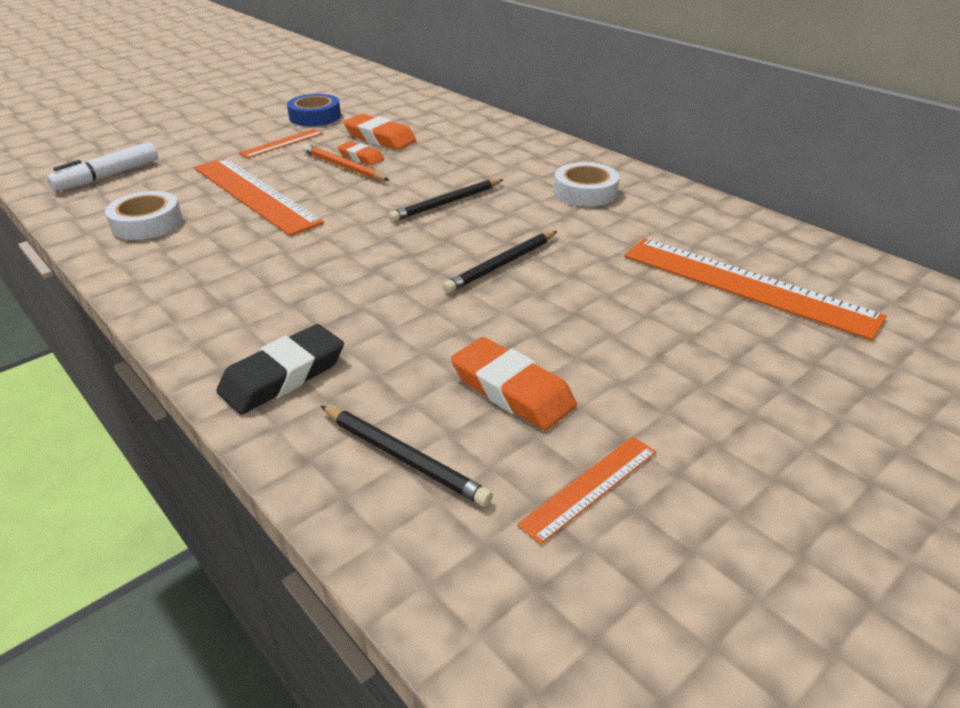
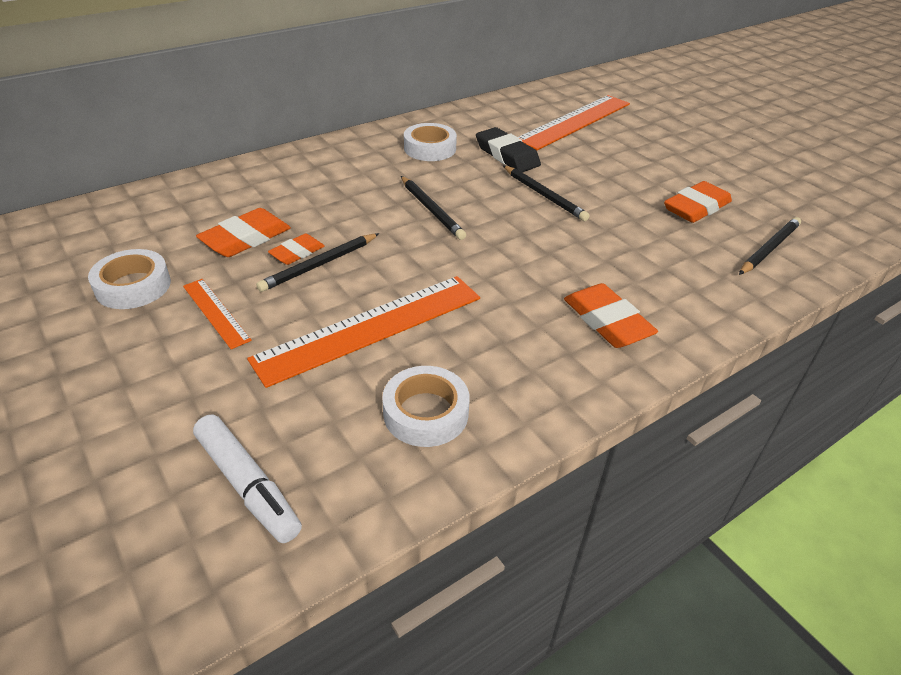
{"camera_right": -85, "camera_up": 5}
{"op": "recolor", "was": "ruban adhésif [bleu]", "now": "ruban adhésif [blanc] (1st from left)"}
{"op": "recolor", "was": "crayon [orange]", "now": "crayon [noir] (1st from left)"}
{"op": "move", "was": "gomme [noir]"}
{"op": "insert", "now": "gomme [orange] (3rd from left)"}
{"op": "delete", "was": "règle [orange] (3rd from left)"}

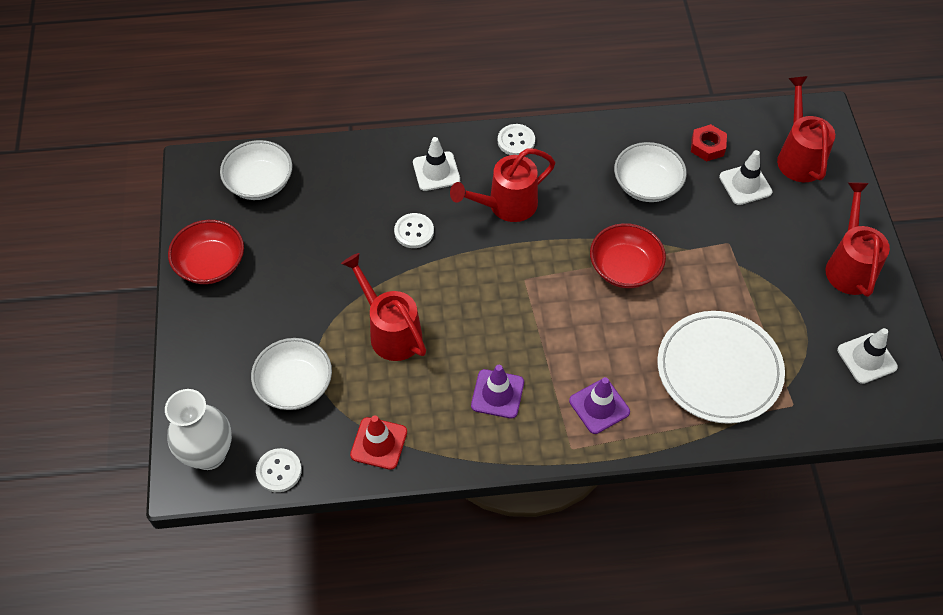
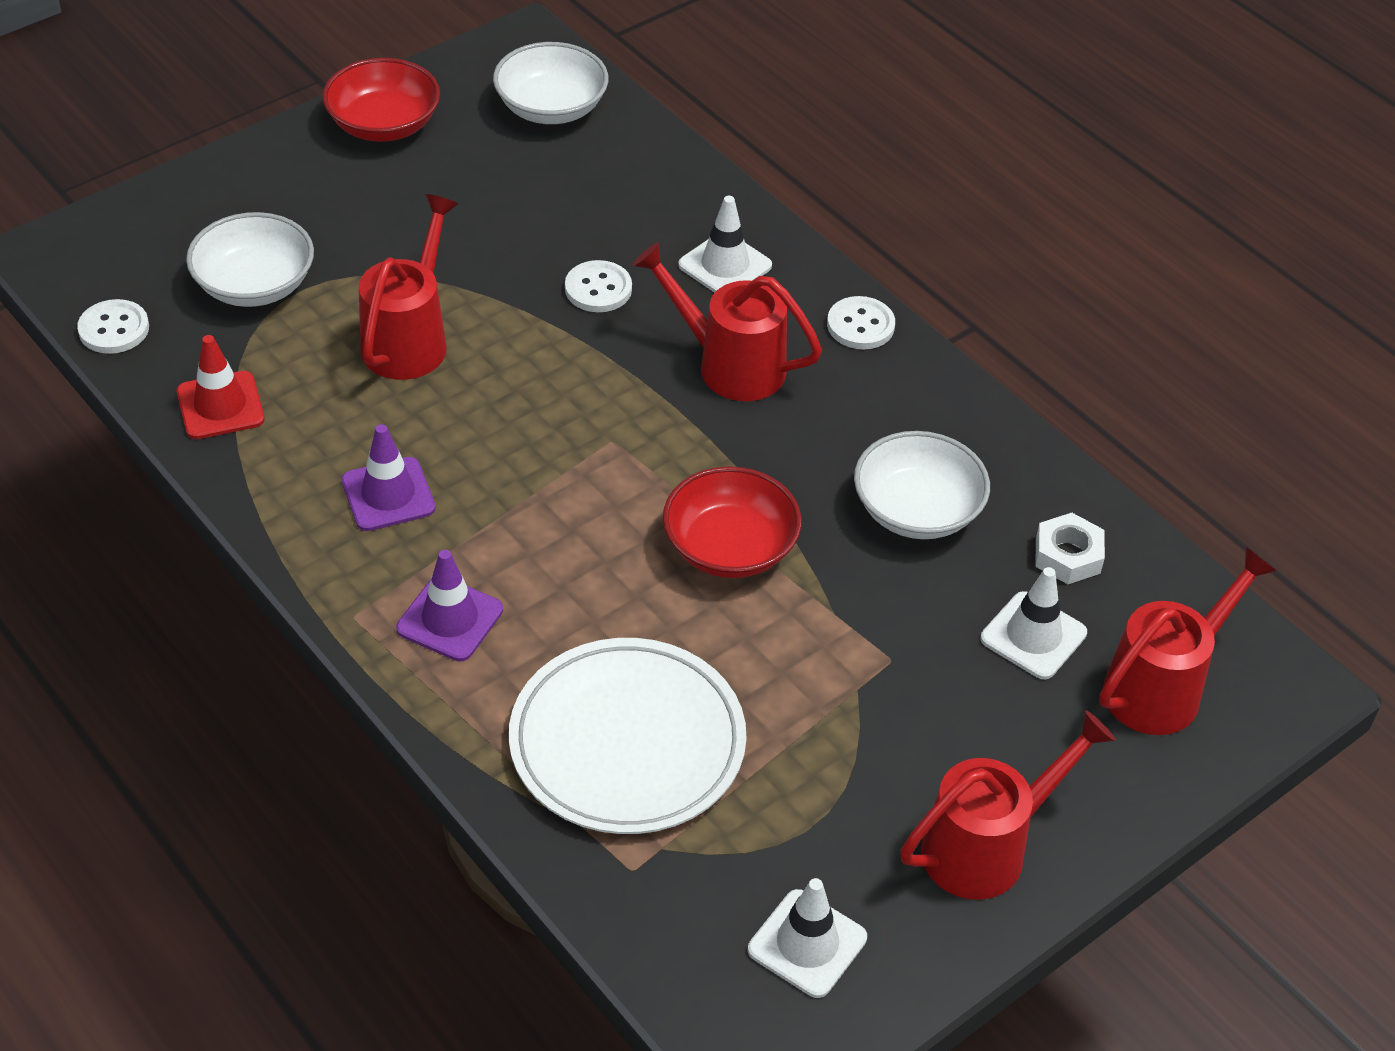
{"camera_right": 55, "camera_up": -10}
{"op": "recolor", "was": "écrou [rouge]", "now": "écrou [blanc]"}
{"op": "delete", "was": "vase [blanc]"}

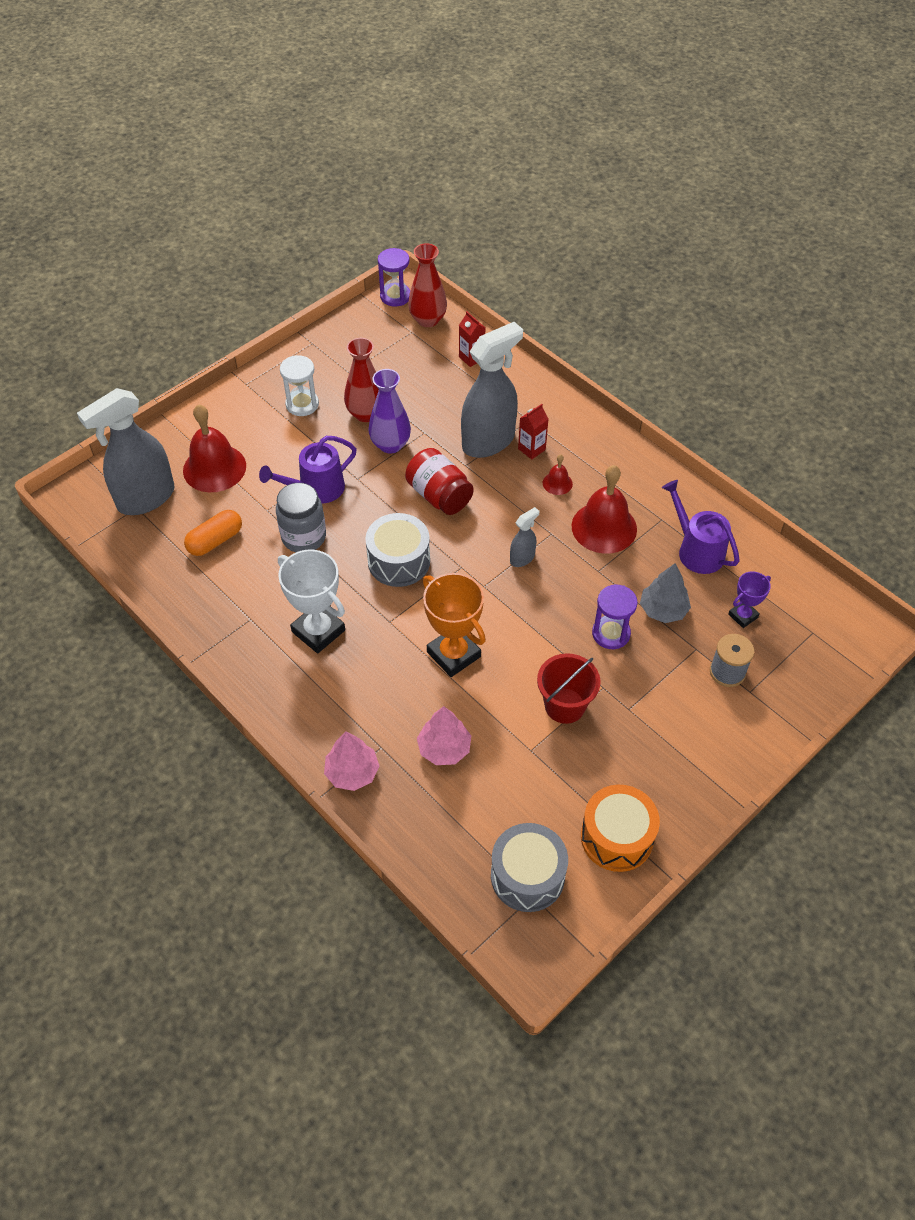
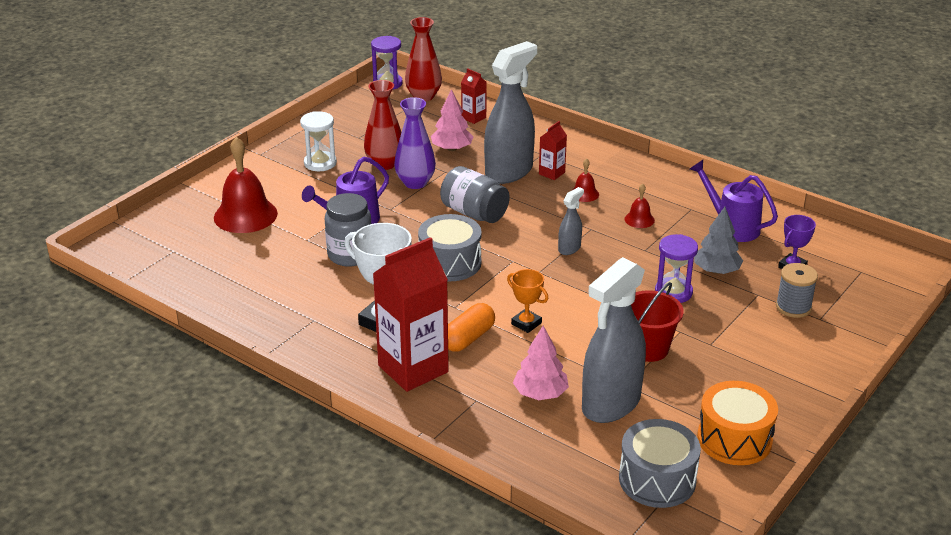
{"camera_right": -10, "camera_up": -20}
{"op": "insert", "now": "brique de lait [rouge] (1st from left)"}
{"op": "move", "was": "arbre [rose] (1st from left)"}
{"op": "recolor", "was": "bocal [rouge]", "now": "bocal [gris] (2nd from left)"}
{"op": "move", "was": "gélule [orange]"}
{"op": "resize", "was": "trophée [orange]", "ratio": 0.56}
{"op": "move", "was": "vaporisateur [gris] (1st from left in the first image)", "now": "vaporisateur [gris] (3rd from left)"}
{"op": "resize", "was": "cloche [rouge] (3rd from left)", "ratio": 0.47}

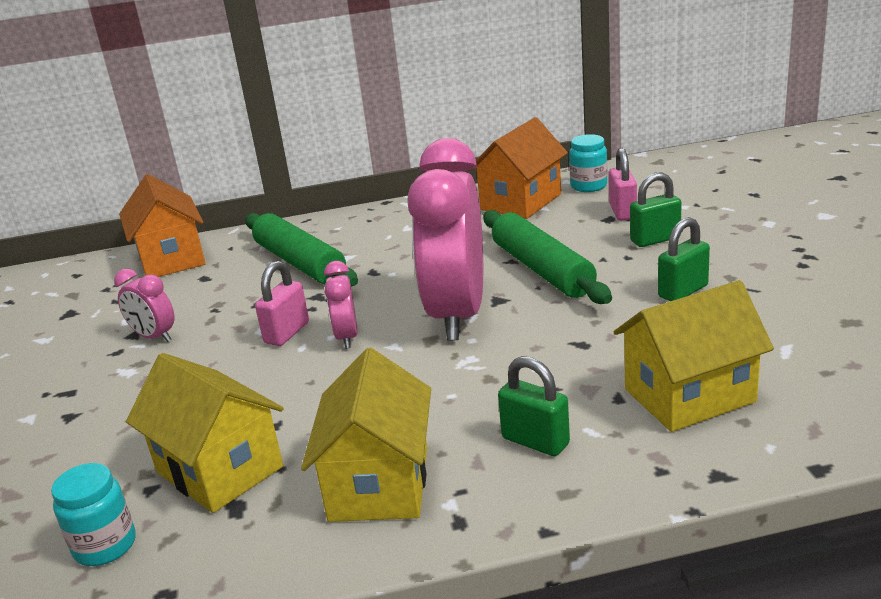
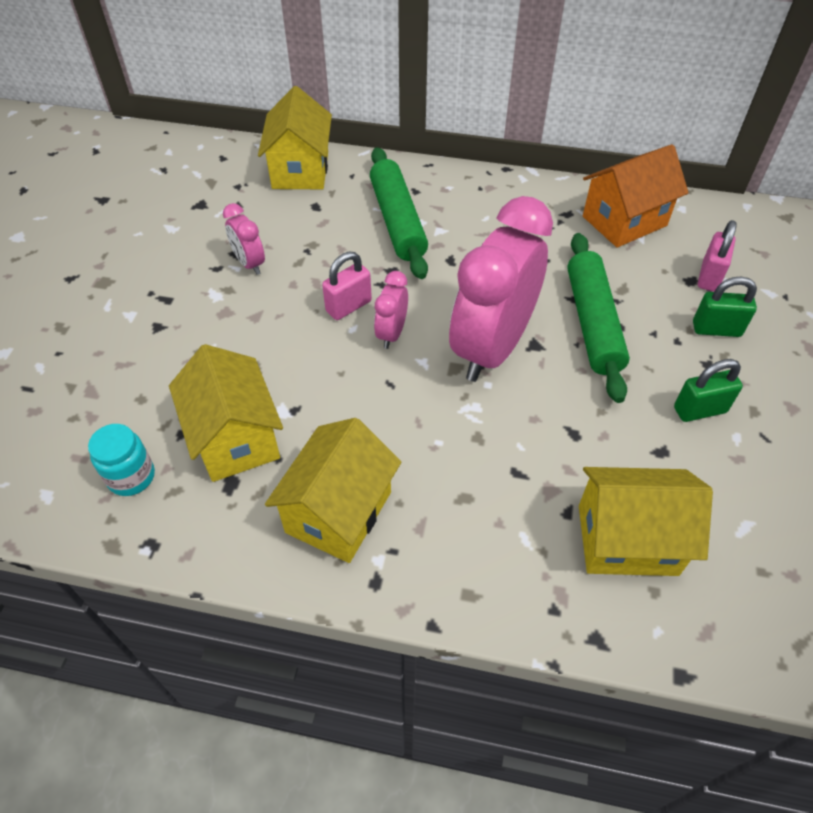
{"camera_right": 20, "camera_up": 25}
{"op": "recolor", "was": "maison [orange] (1st from left)", "now": "maison [jaune] (2nd from left)"}
{"op": "delete", "was": "cadenas [vert] (1st from left)"}
{"op": "delete", "was": "bocal [turquoise] (2nd from left)"}

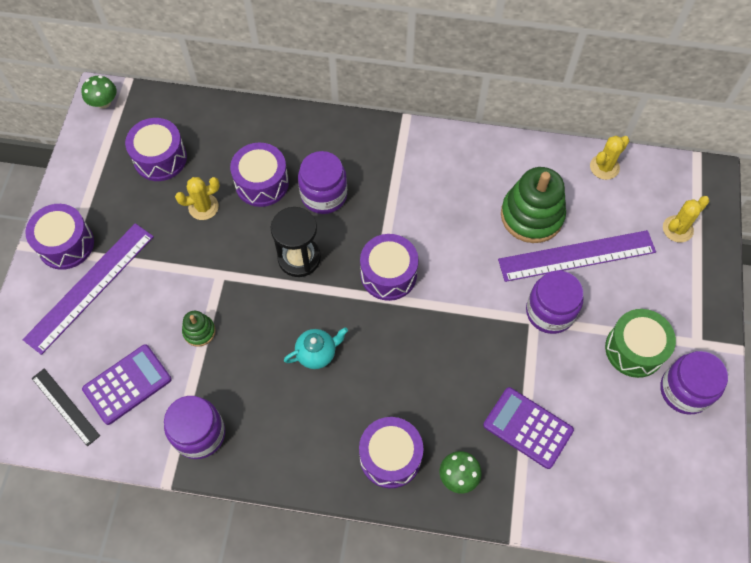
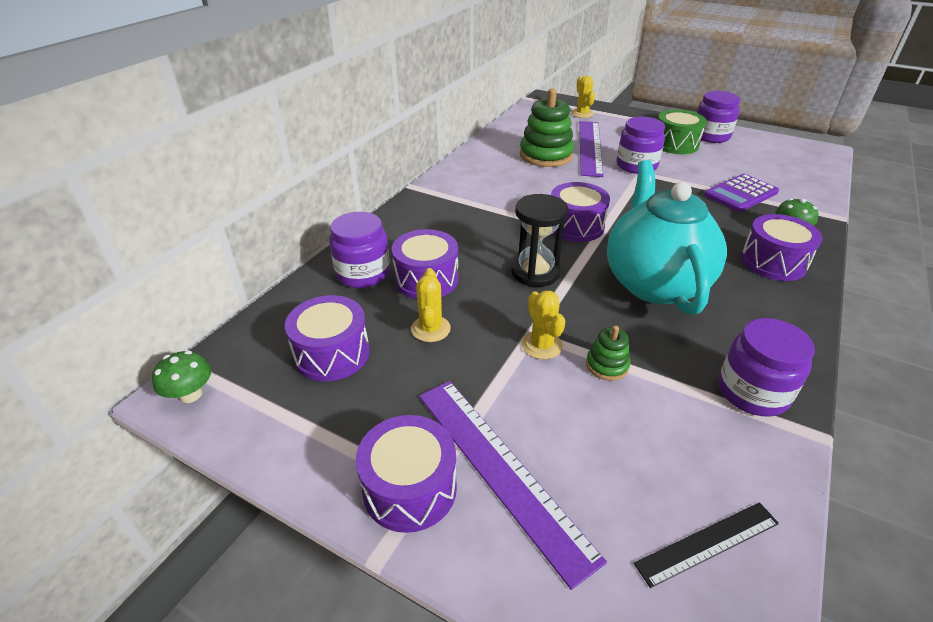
{"camera_right": -70, "camera_up": -25}
{"op": "move", "was": "bocal [violet] (2nd from left in the first image)", "now": "bocal [violet] (1st from left)"}
{"op": "move", "was": "cactus [jaune] (2nd from left)"}
{"op": "resize", "was": "théière [turquoise]", "ratio": 2.45}
{"op": "delete", "was": "calculatrice [violet] (1st from left)"}

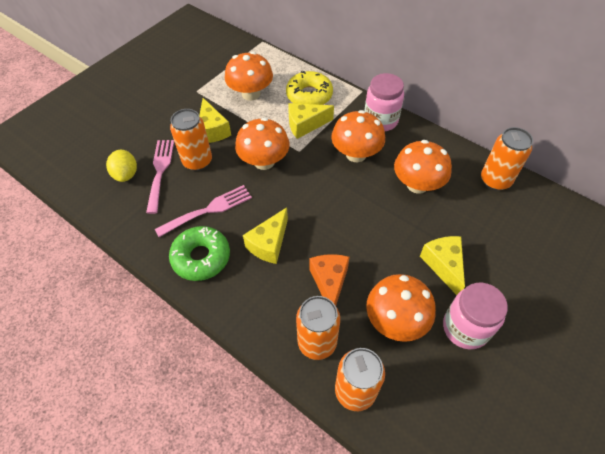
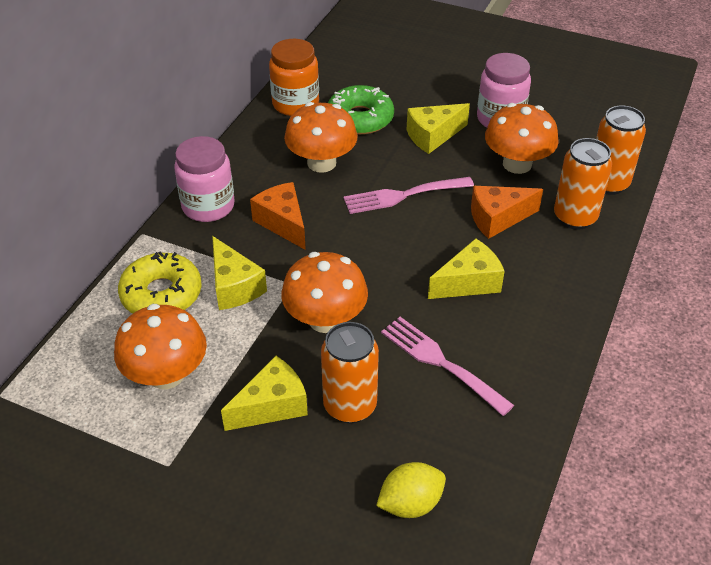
{"camera_right": -105, "camera_up": -10}
{"op": "replace", "was": "champignon [orange] (3rd from left)", "now": "fromage [orange] (1st from left)"}
{"op": "replace", "was": "canette [orange] (4th from left)", "now": "bocal [orange]"}
{"op": "move", "was": "beignet [vert]"}
{"op": "move", "was": "fourchette [rose] (1st from left)"}
{"op": "rotate", "was": "fromage [jaune] (2nd from left in the first image)", "clockwise": -45}

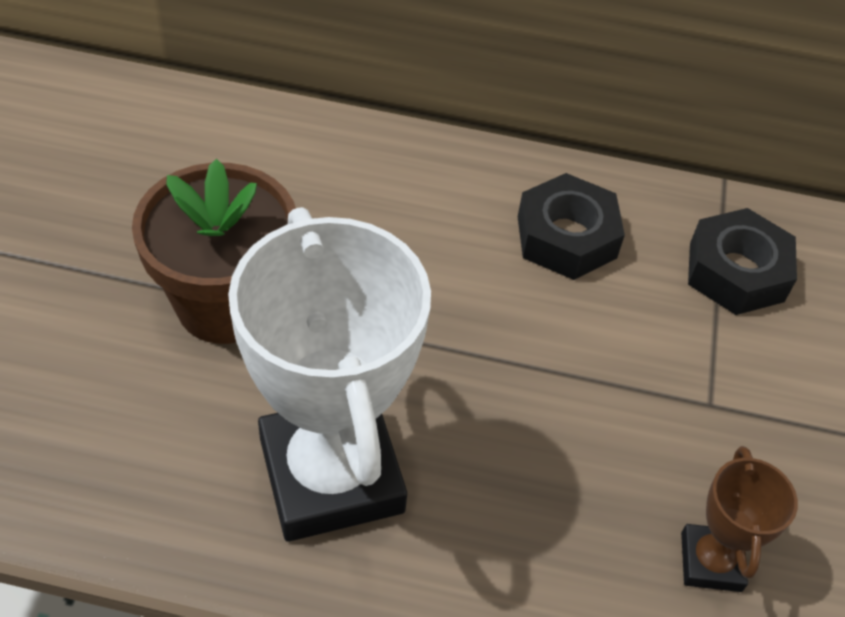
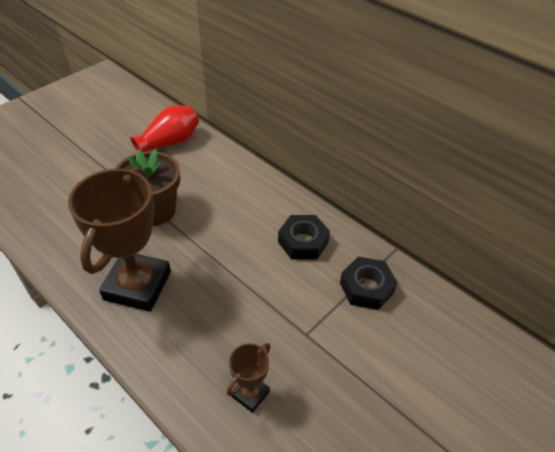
{"camera_right": 35, "camera_up": -5}
{"op": "recolor", "was": "trophée [blanc]", "now": "trophée [marron] (1st from left)"}
{"op": "insert", "now": "vase [rouge]"}

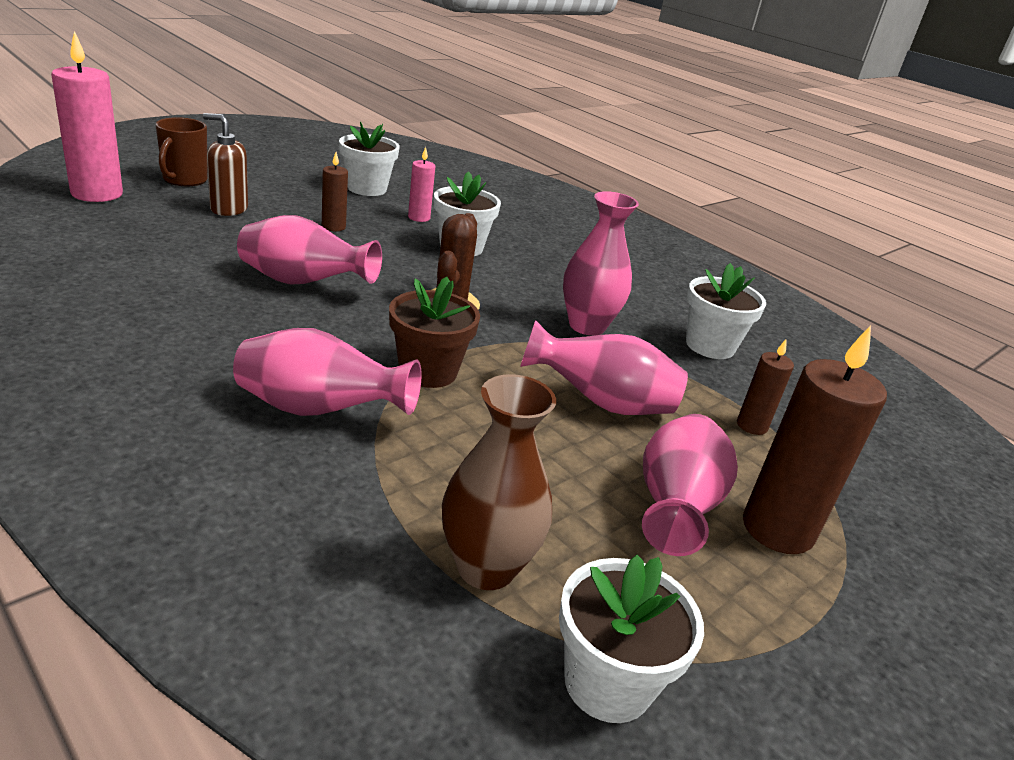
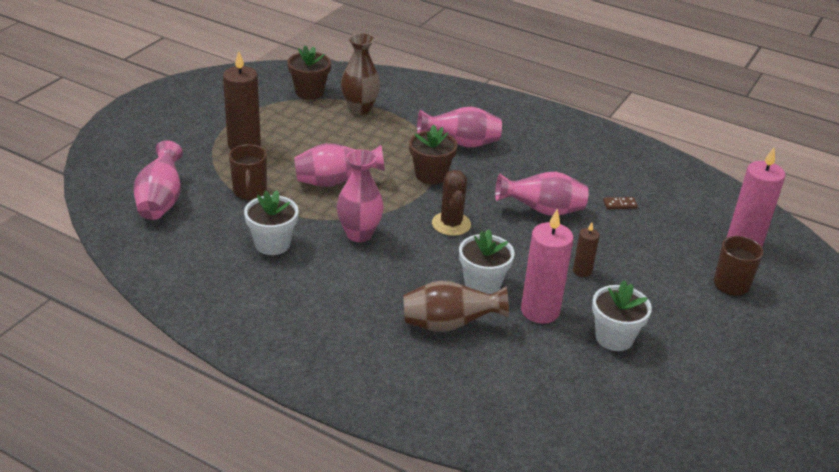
{"camera_right": 165, "camera_up": 5}
{"op": "move", "was": "vase [rose] (5th from left in the first image)", "now": "vase [rose] (1st from left)"}
{"op": "replace", "was": "bougie [marron] (2nd from left)", "now": "tasse [marron] (1st from left)"}
{"op": "recolor", "was": "pot de fleurs [blanc] (3rd from left)", "now": "pot de fleurs [marron] (1st from left)"}
{"op": "insert", "now": "vase [marron] (2nd from left)"}
{"op": "resize", "was": "bougie [rose] (2nd from left in the first image)", "ratio": 1.94}
{"op": "insert", "now": "domino [marron]"}
{"op": "delete", "was": "distributeur de savon [marron]"}

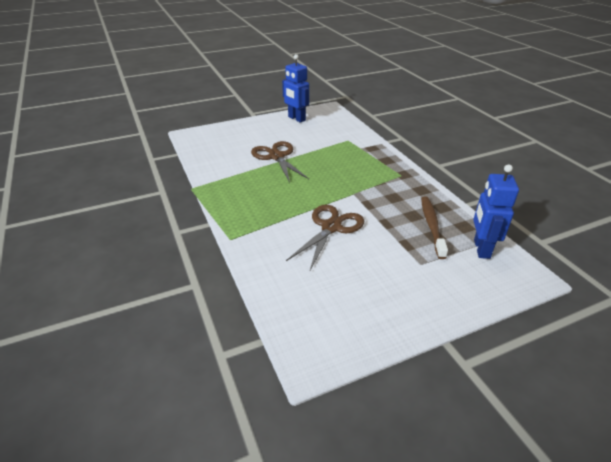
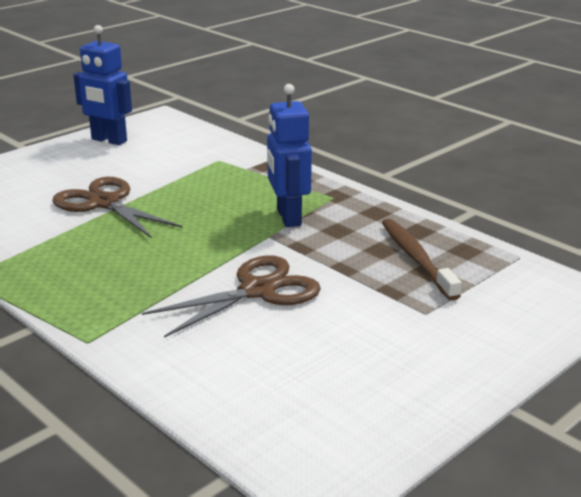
{"camera_right": -20, "camera_up": -10}
{"op": "rotate", "was": "ciseaux [marron] (2nd from left)", "clockwise": 45}
{"op": "move", "was": "robot [bleu] (2nd from left)"}

